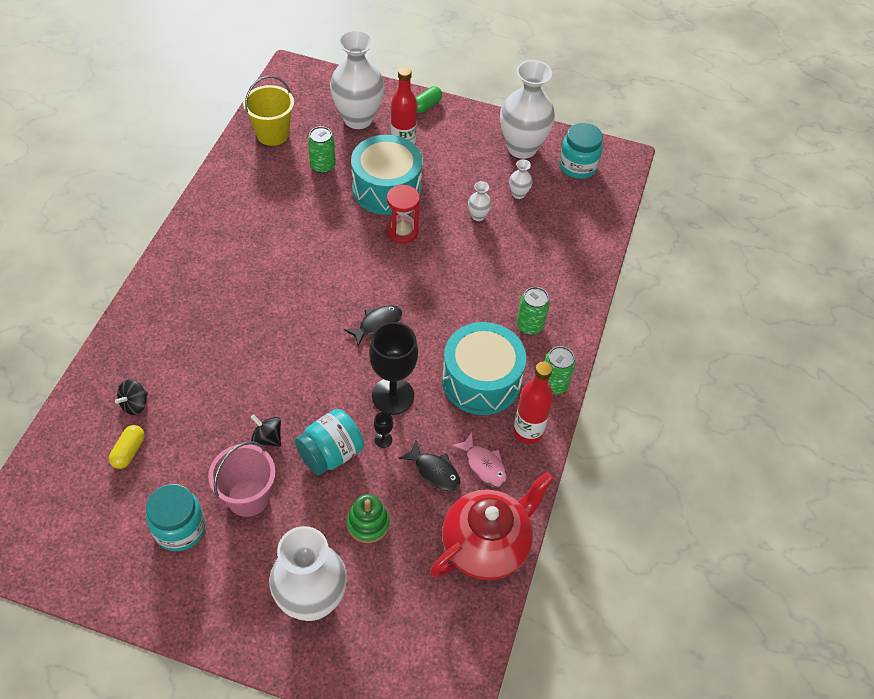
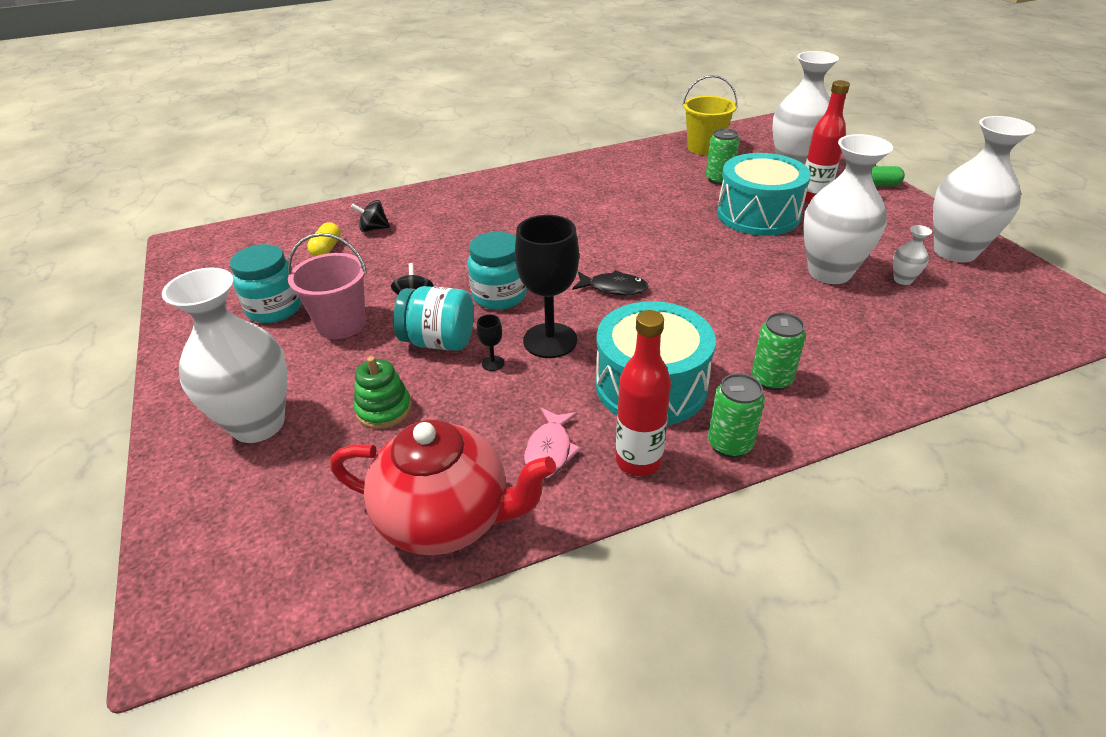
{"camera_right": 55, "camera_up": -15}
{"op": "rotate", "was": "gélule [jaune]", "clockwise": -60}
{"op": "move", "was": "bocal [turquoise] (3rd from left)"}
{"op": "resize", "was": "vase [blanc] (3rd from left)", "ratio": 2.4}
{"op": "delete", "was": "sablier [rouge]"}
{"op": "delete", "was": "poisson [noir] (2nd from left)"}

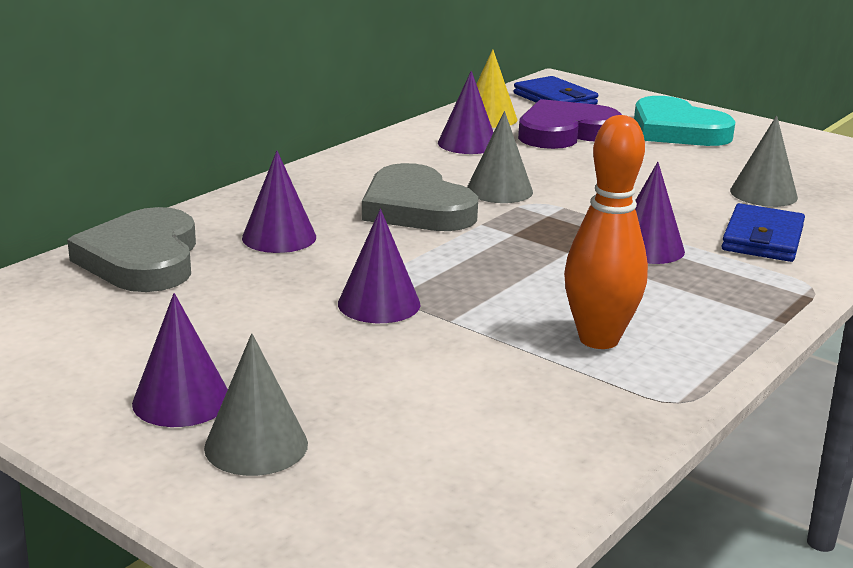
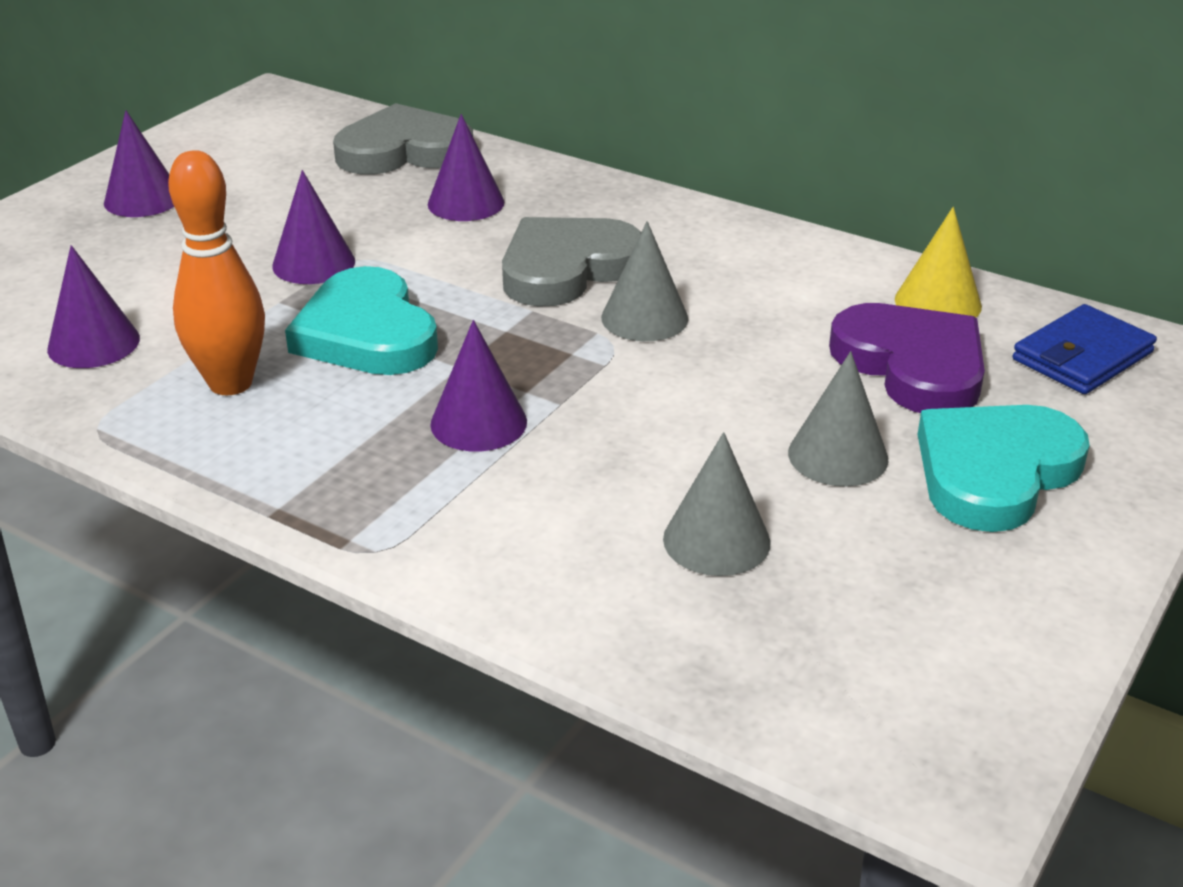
{"camera_right": 85, "camera_up": 10}
{"op": "move", "was": "cône [violet] (4th from left in the first image)", "now": "cône [violet] (1st from left)"}
{"op": "insert", "now": "cœur [turquoise] (1st from left)"}
{"op": "move", "was": "cône [gris] (1st from left in the first image)", "now": "cône [gris] (3rd from left)"}
{"op": "delete", "was": "portefeuille [bleu] (2nd from left)"}

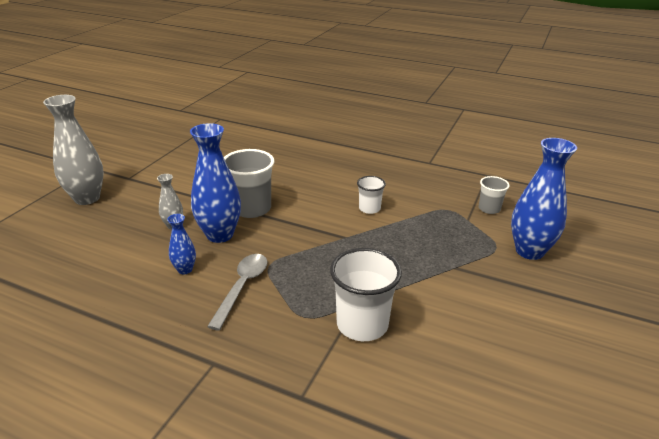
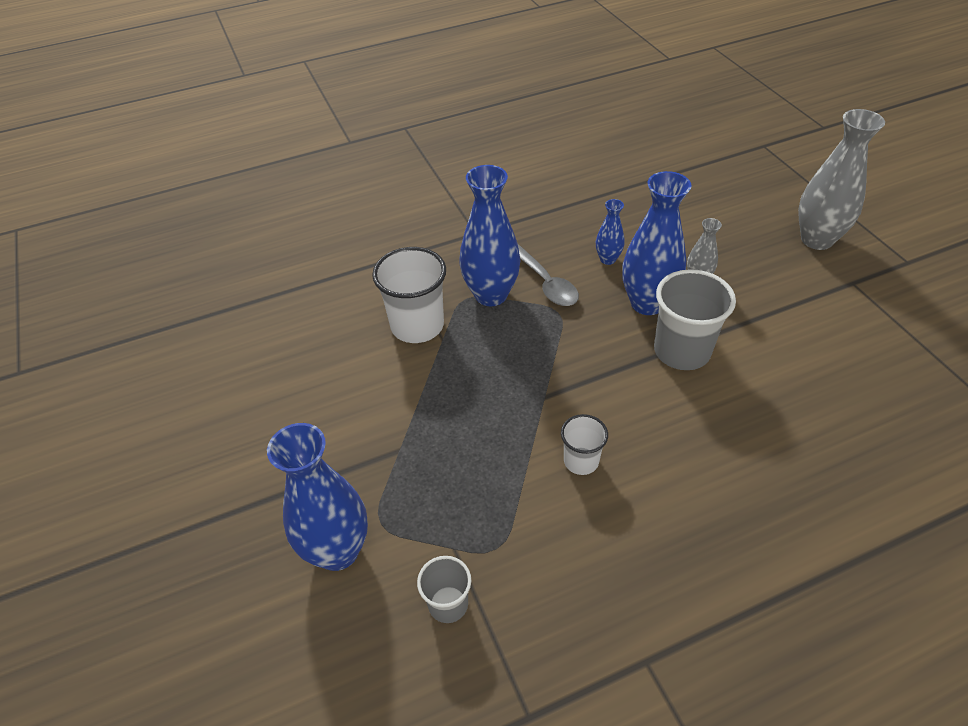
{"camera_right": 135, "camera_up": 15}
{"op": "insert", "now": "vase [bleu] (2nd from left)"}

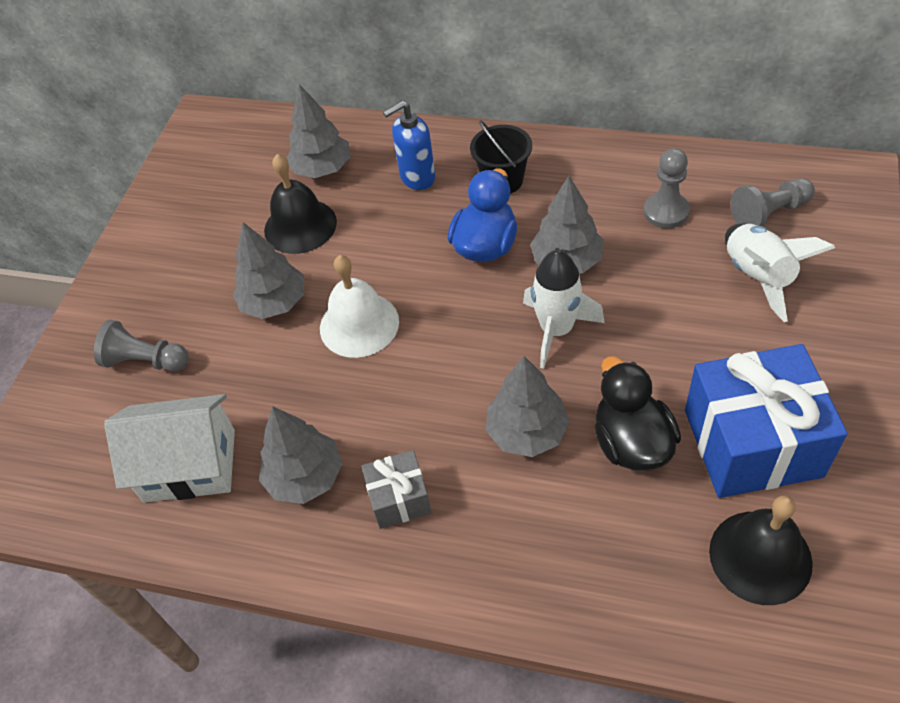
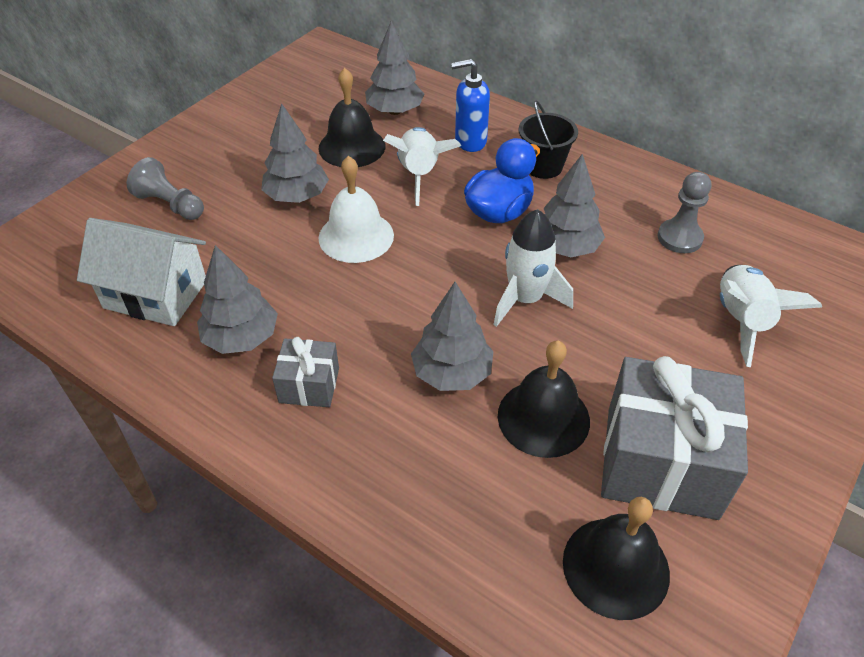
{"camera_right": 15, "camera_up": -5}
{"op": "insert", "now": "fusée [blanc] (1st from left)"}
{"op": "replace", "was": "canard [noir]", "now": "cloche [noir] (2nd from left)"}
{"op": "recolor", "was": "cadeau [bleu]", "now": "cadeau [gris] (2nd from left)"}
{"op": "delete", "was": "pion [gris] (3rd from left)"}

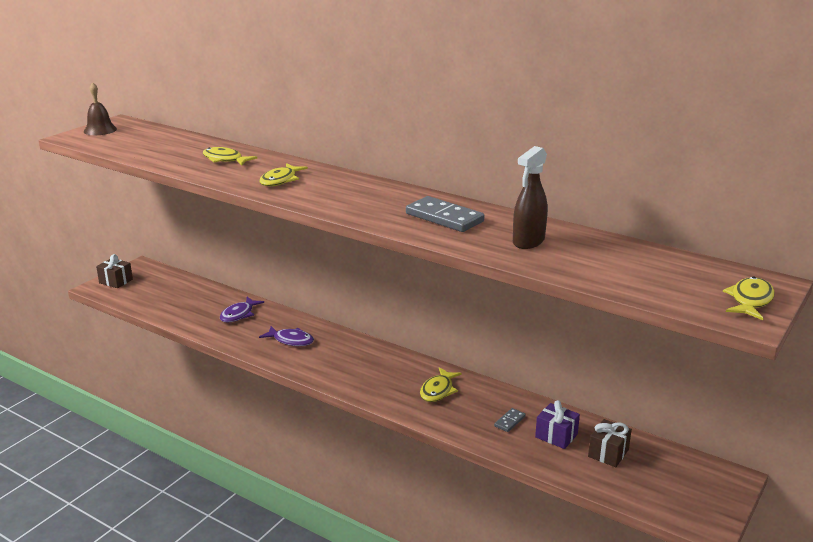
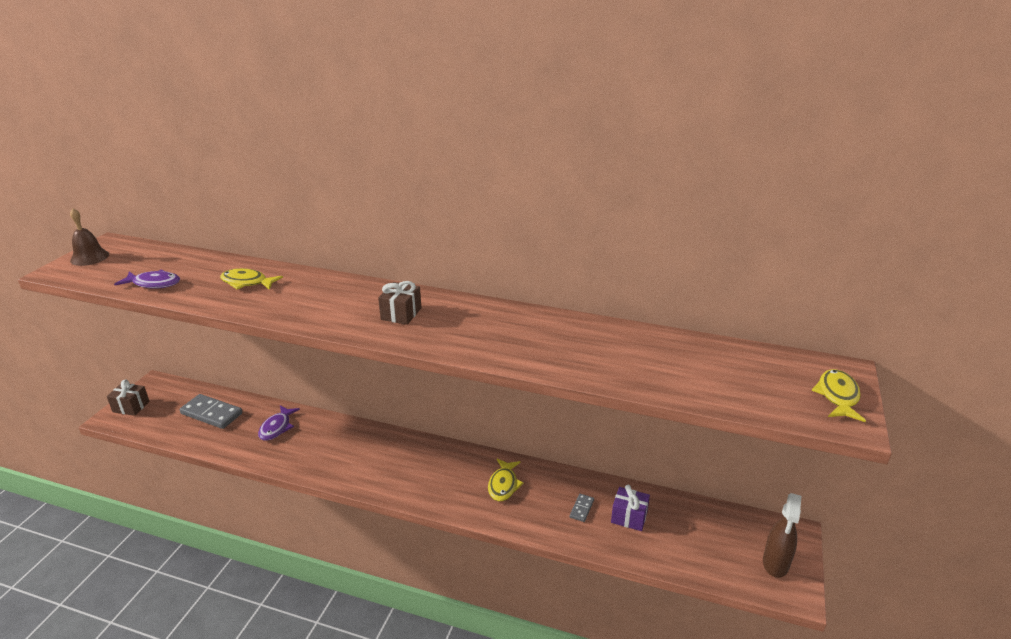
{"camera_right": -15, "camera_up": 5}
{"op": "move", "was": "poisson [violet] (2nd from left in the first image)", "now": "poisson [violet] (1st from left)"}
{"op": "move", "was": "domino [gris] (1st from left)"}
{"op": "move", "was": "cadeau [marron] (2nd from left)"}
{"op": "move", "was": "vaporisateur [marron]"}
{"op": "delete", "was": "poisson [jaune] (2nd from left)"}

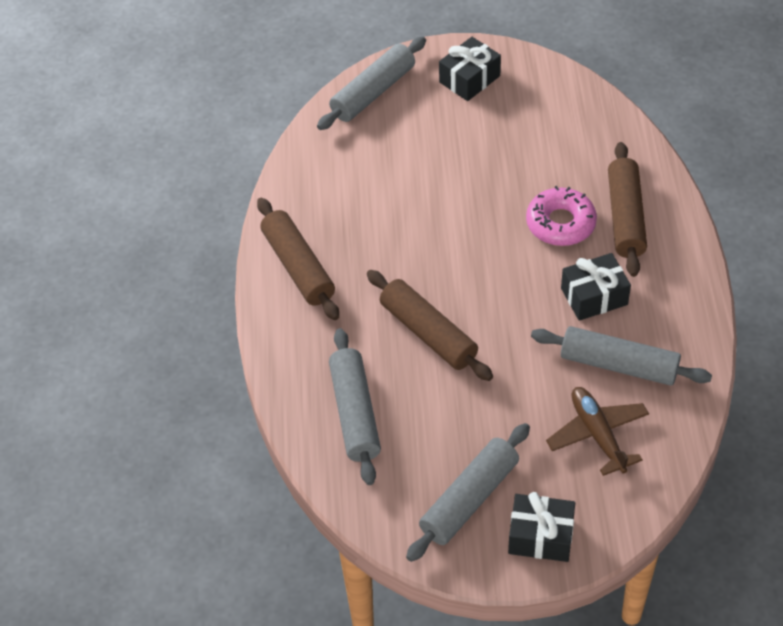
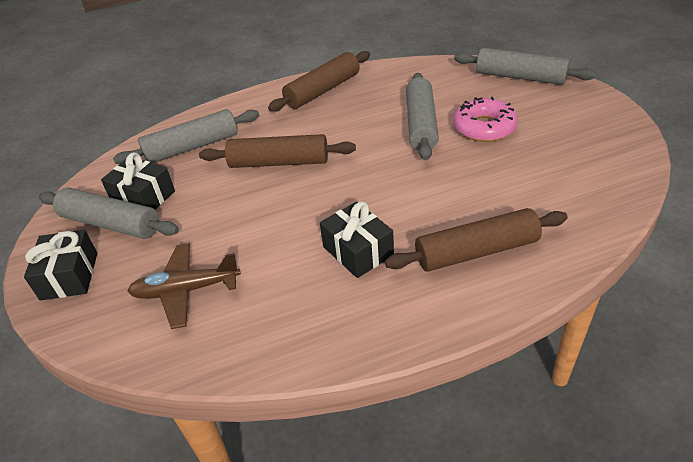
{"camera_right": 75, "camera_up": -10}
{"op": "move", "was": "cadeau [noir] (1st from left in the first image)", "now": "cadeau [noir] (2nd from left)"}
{"op": "rotate", "was": "avion [marron]", "clockwise": -150}
{"op": "rotate", "was": "rouleau à pâtisserie [marron] (2nd from left in the first image)", "clockwise": 60}
{"op": "move", "was": "rouleau à pâtisserie [gris] (4th from left in the first image)", "now": "rouleau à pâtisserie [gris] (3rd from left)"}
{"op": "move", "was": "beignet [rose]"}

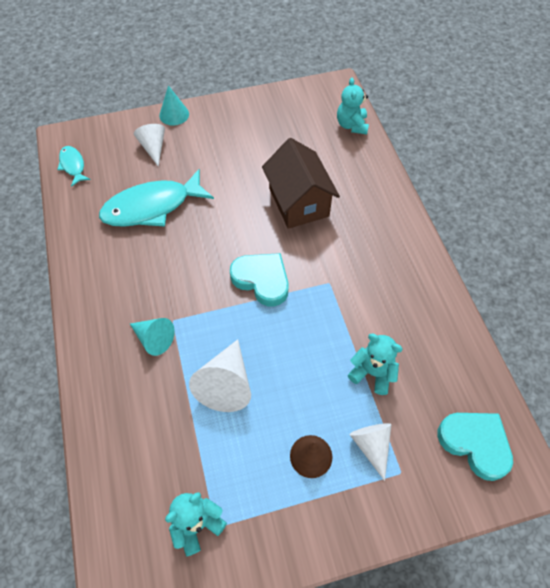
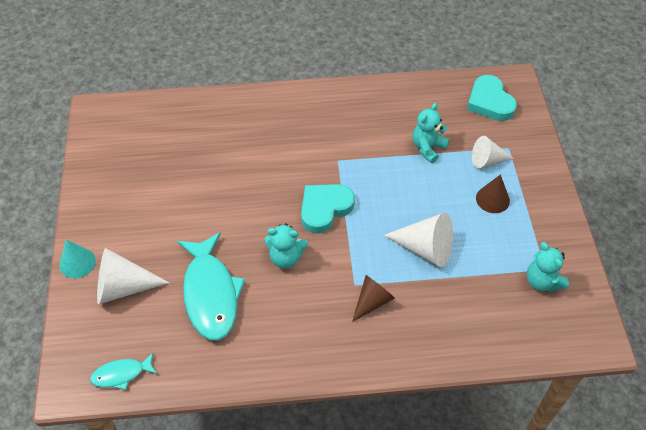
{"camera_right": -80, "camera_up": -5}
{"op": "resize", "was": "cône [blanc] (1st from left)", "ratio": 1.51}
{"op": "move", "was": "ours en peluche [turquoise] (2nd from left in the first image)", "now": "ours en peluche [turquoise] (1st from left)"}
{"op": "recolor", "was": "cône [turquoise] (1st from left)", "now": "cône [marron] (1st from left)"}
{"op": "rotate", "was": "cœur [turquoise] (2nd from left)", "clockwise": -75}
{"op": "delete", "was": "maison [marron]"}

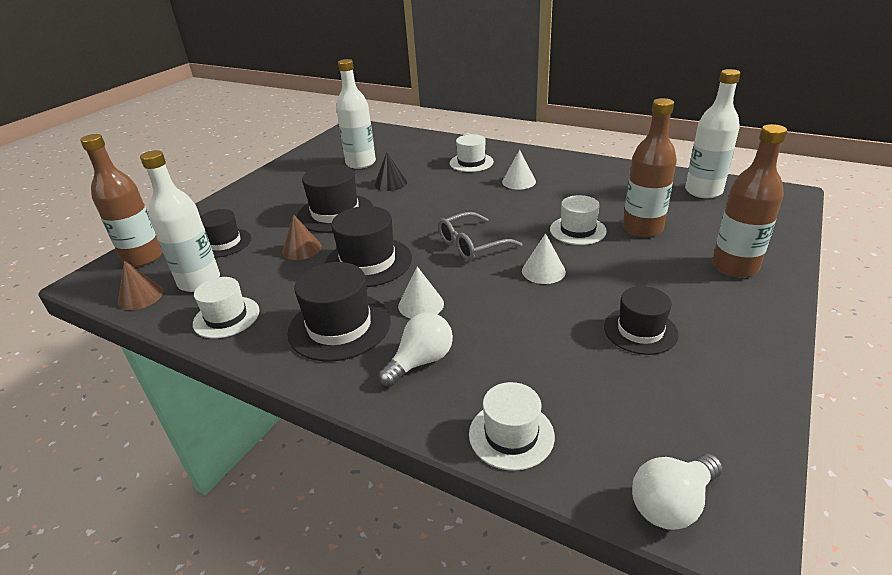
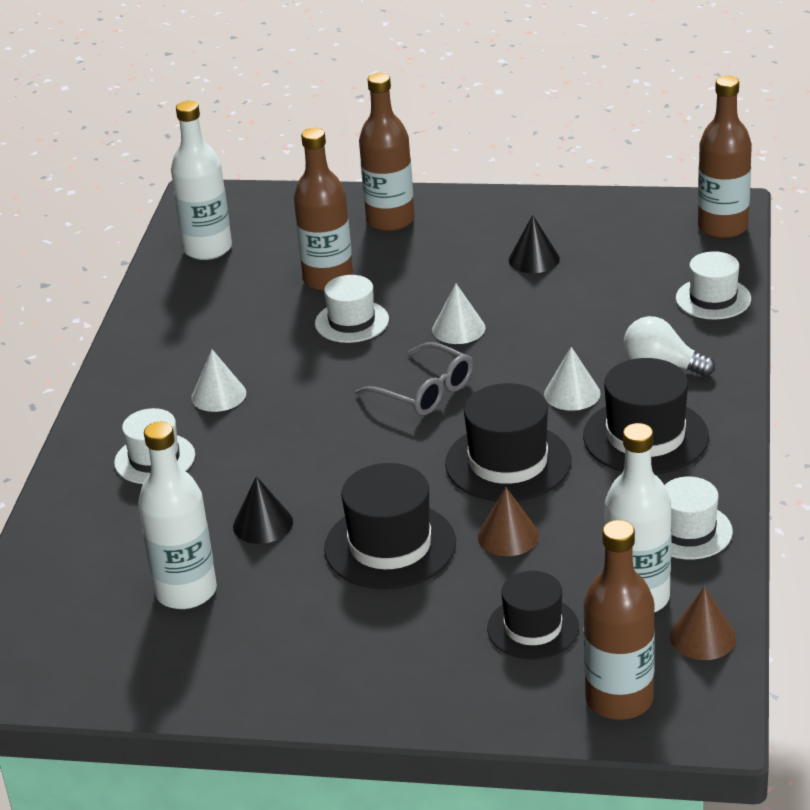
{"camera_right": -110, "camera_up": 0}
{"op": "replace", "was": "chapeau [noir] (5th from left)", "now": "cône [noir] (2nd from left)"}
{"op": "replace", "was": "ampoule [blanc] (2nd from left)", "now": "bouteille [marron] (4th from left)"}

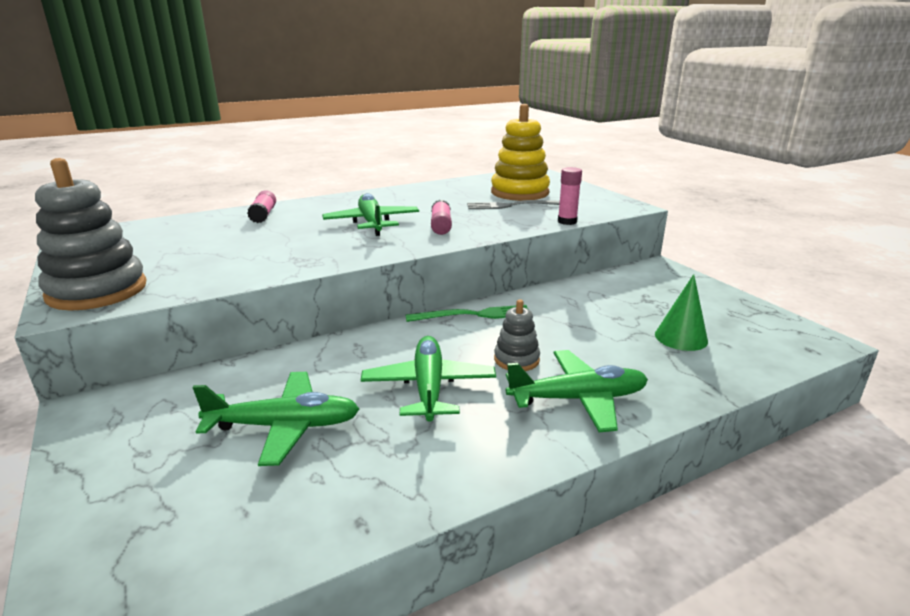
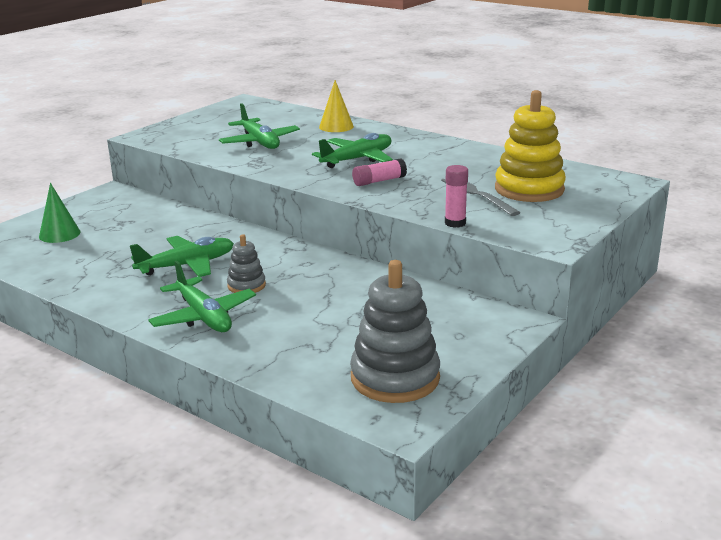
{"camera_right": 65, "camera_up": 0}
{"op": "move", "was": "cône [vert]"}
{"op": "move", "was": "avion [vert] (1st from left in the first image)", "now": "avion [vert] (3rd from left)"}
{"op": "replace", "was": "bâton de colle [rose] (1st from left)", "now": "cône [jaune]"}
{"op": "move", "was": "jouet à empiler [gris] (1st from left in the first image)", "now": "jouet à empiler [gris] (2nd from left)"}
{"op": "delete", "was": "fourchette [vert]"}

